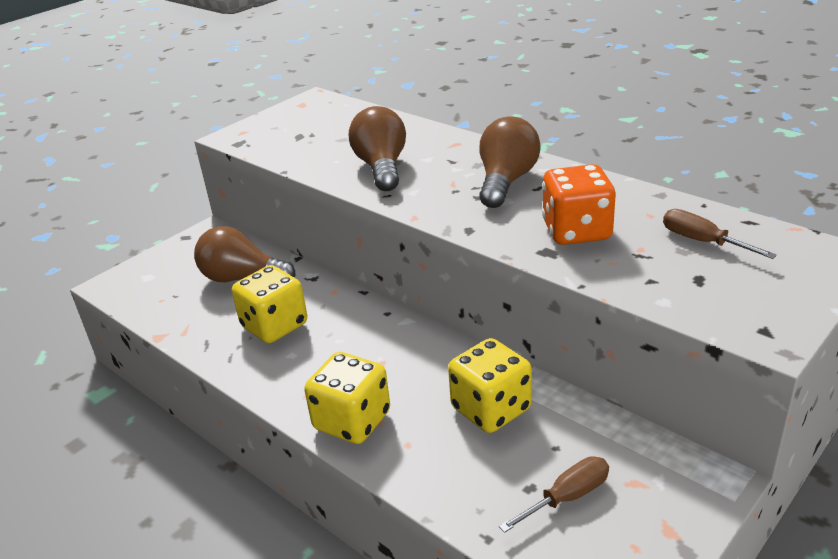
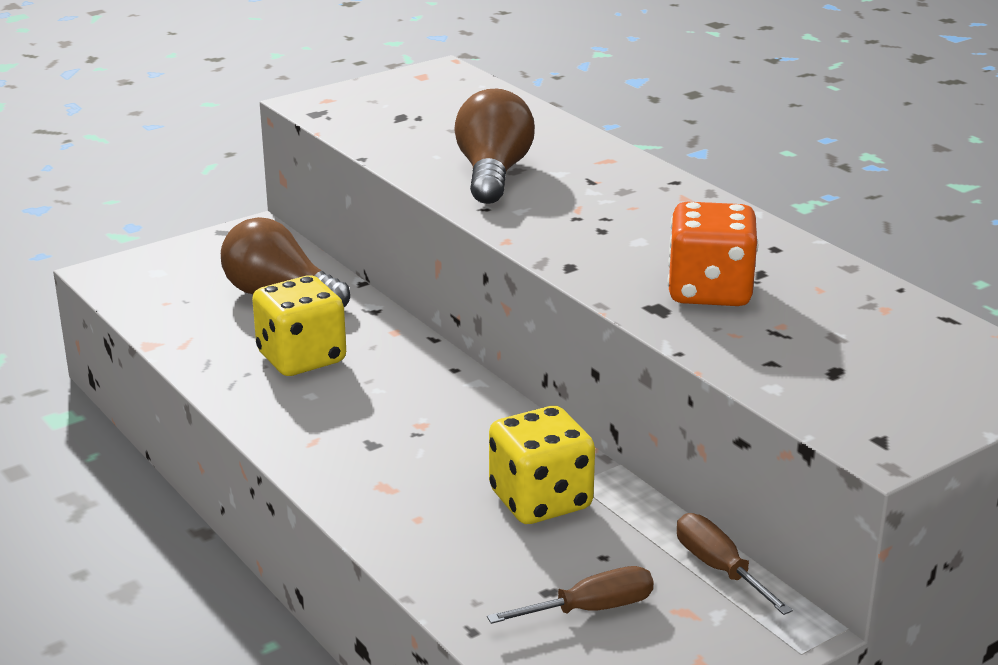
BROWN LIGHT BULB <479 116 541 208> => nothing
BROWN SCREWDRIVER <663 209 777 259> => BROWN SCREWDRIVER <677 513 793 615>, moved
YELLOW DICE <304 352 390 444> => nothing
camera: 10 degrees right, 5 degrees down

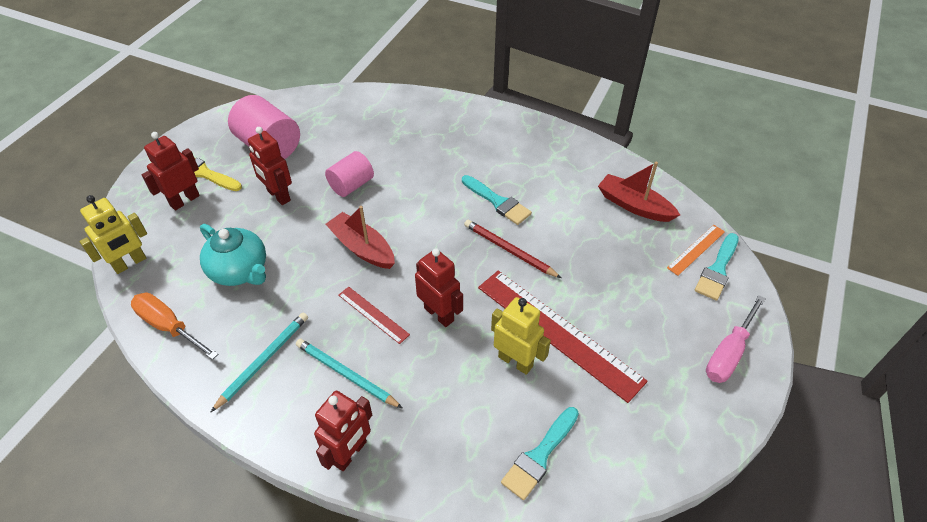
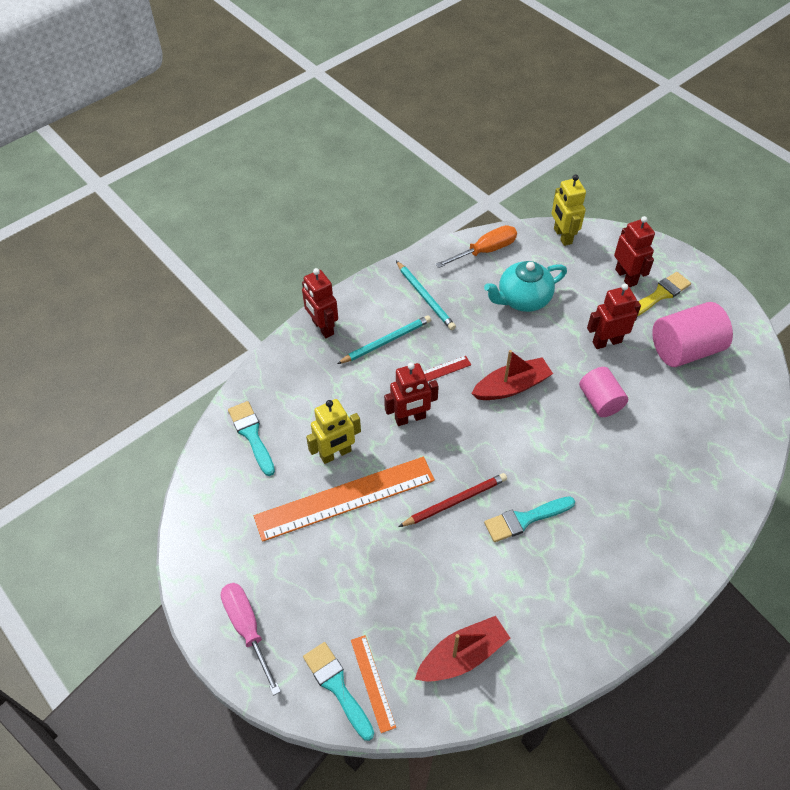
RED RULER <478 271 648 403> => ORANGE RULER <254 457 435 542>
camera: 115 degrees right, 5 degrees up

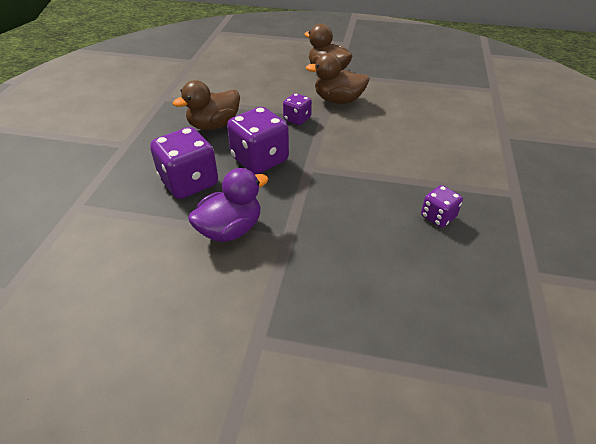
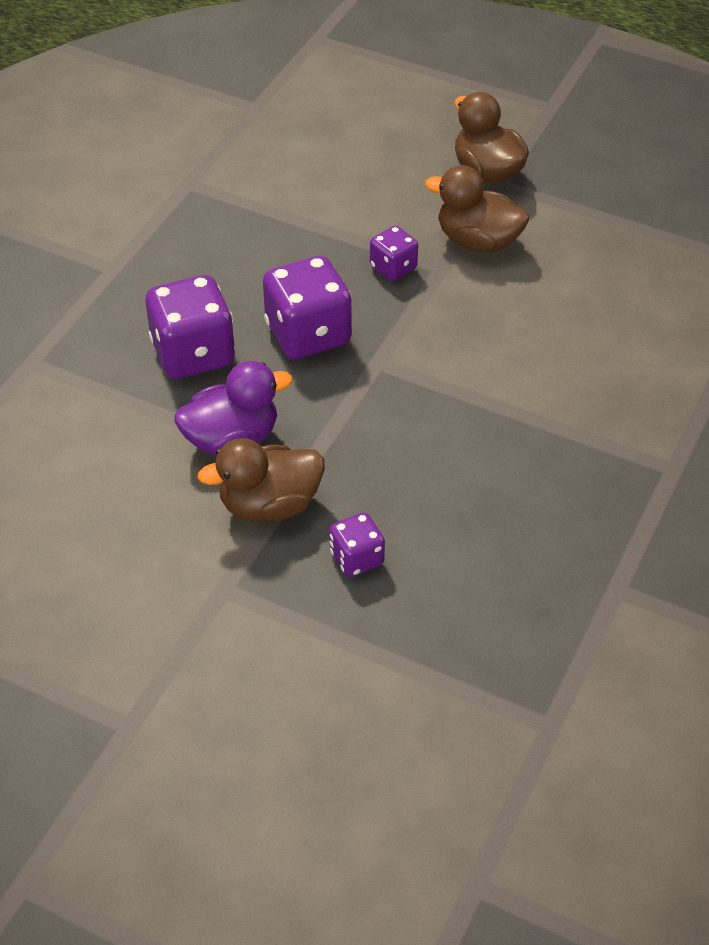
BROWN DUCK <173 80 240 130> => BROWN DUCK <197 438 325 522>, moved
PURPLE DICE <421 185 463 228> => PURPLE DICE <330 512 385 577>, moved
camera: 15 degrees right, 5 degrees up

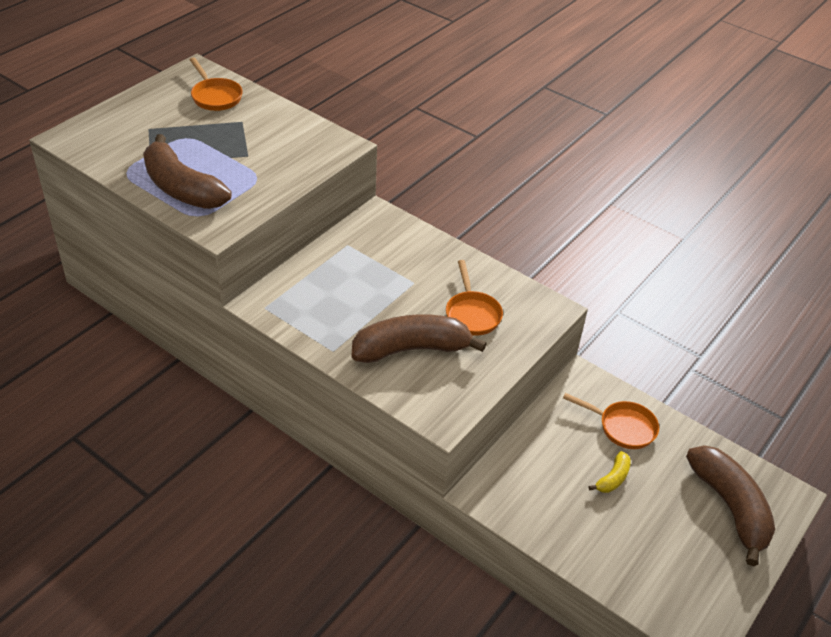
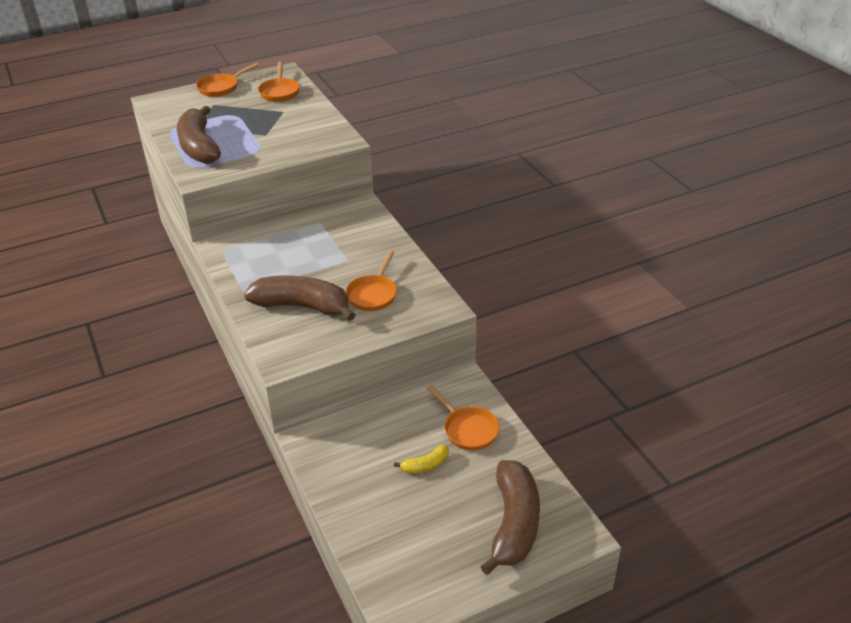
nothing => ORANGE PAN <196 63 259 97>
camera: 30 degrees right, 5 degrees down

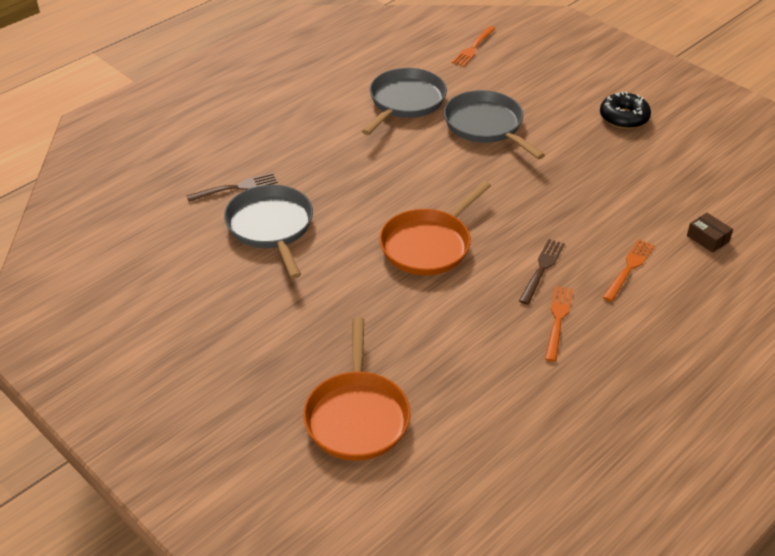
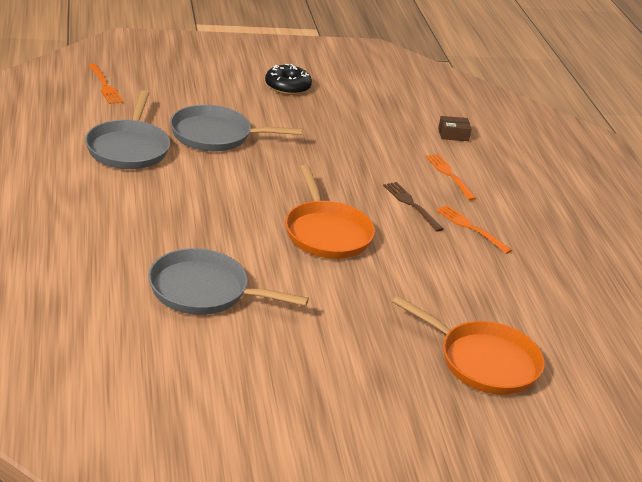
GREY PAN <362 68 447 135> => GREY PAN <85 90 170 169>, 150 degrees counterclockwise
BROWN FORK <186 173 278 202> => nothing
camera: 60 degrees left, 10 degrees down

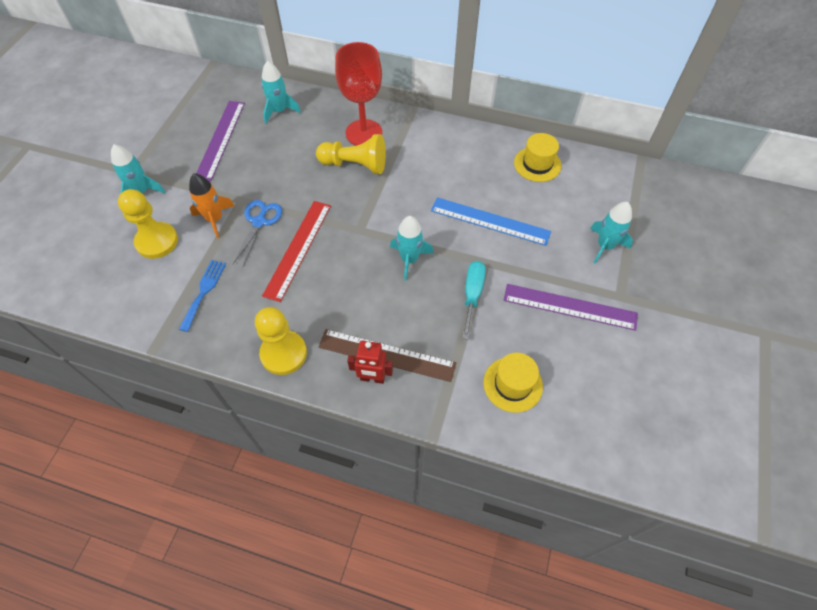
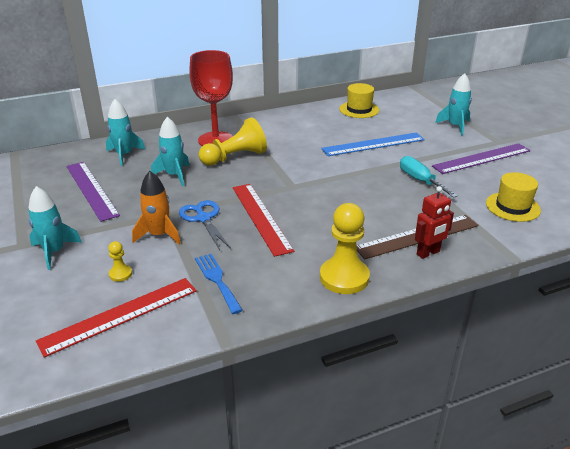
YELLOW PAWN <118 189 178 259> => YELLOW PAWN <108 241 132 282>, x0.46
TURQUOISE ROCKET <390 216 434 281> => TURQUOISE ROCKET <151 117 190 186>, moved
nothing => RED RULER <36 278 197 358>
camera: 40 degrees left, 25 degrees down

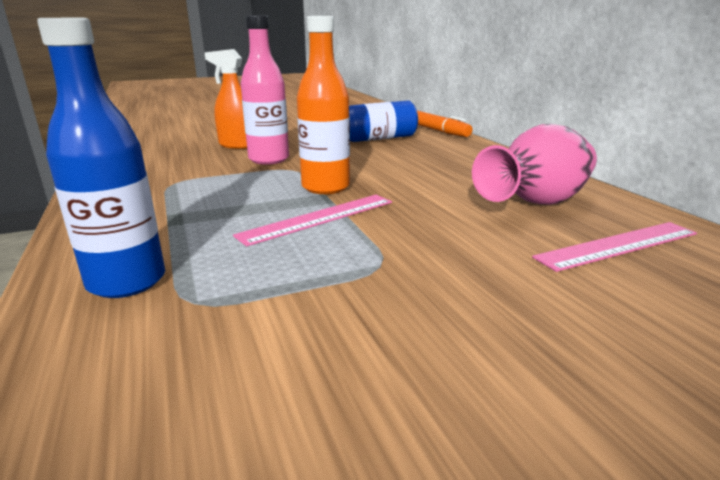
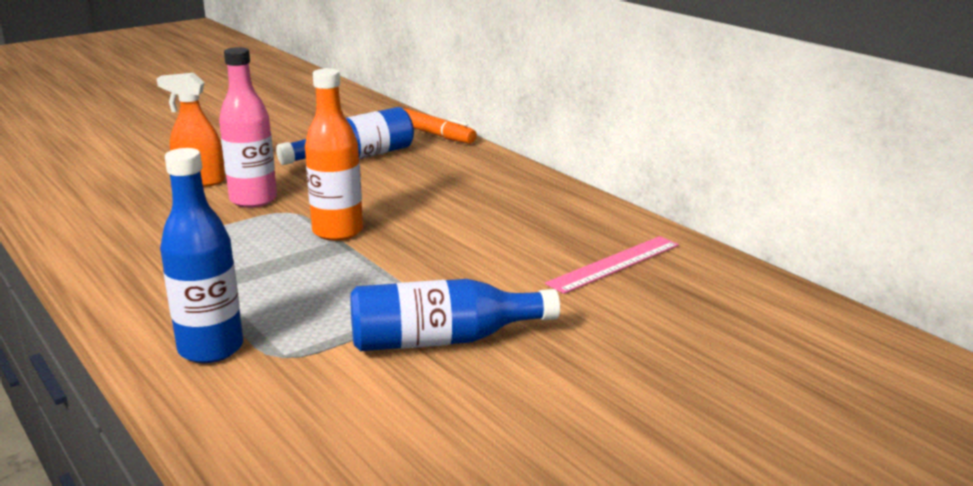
PINK VASE <472 124 597 205> => nothing
PINK RULER <233 195 392 246> => nothing
nothing => BLUE BOTTLE <350 279 560 351>
camera: 15 degrees left, 0 degrees up

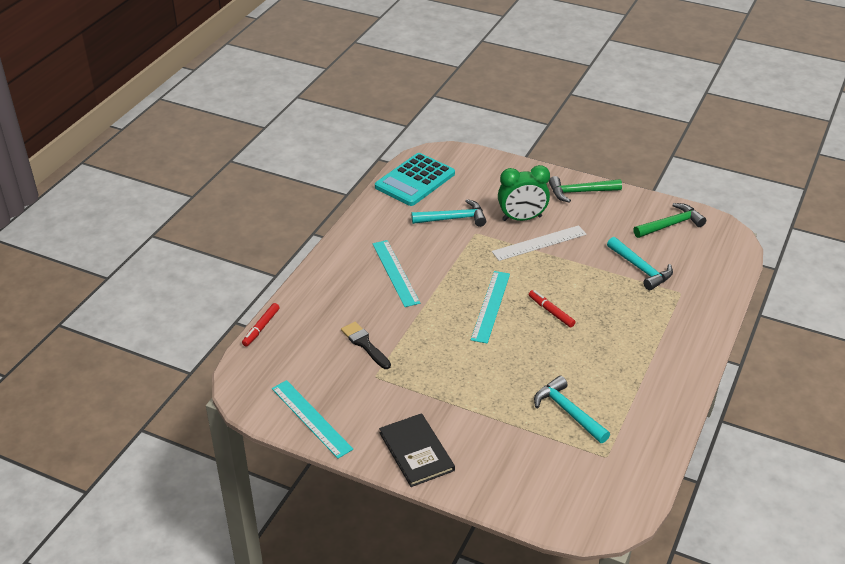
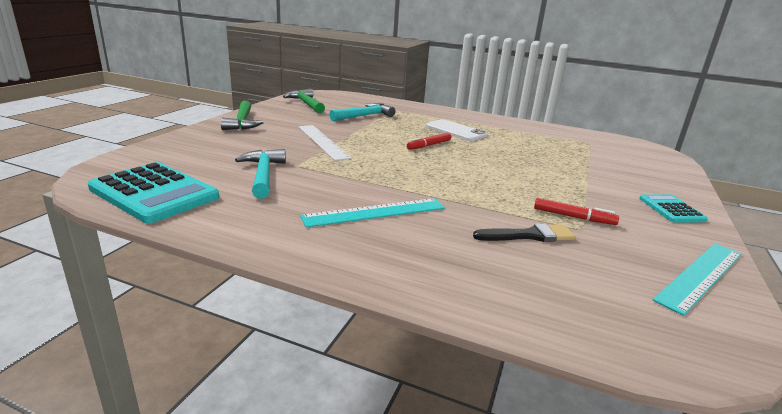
GREEN CLOCK <498 165 550 221> => nothing
TURQUOISE RULER <471 271 510 344> => nothing
RED MARKER <242 303 280 346> => RED MARKER <534 198 619 225>, moved
BLACK BRUSH <341 322 391 369> => BLACK BRUSH <473 223 576 242>, 150 degrees counterclockwise
TURQUOISE HAMMER <534 376 610 443> => nothing
BLACK BOOK <379 413 455 487> => TURQUOISE CALCULATOR <639 194 708 223>
nothing => WHITE PHONE <426 119 488 141>
camera: 95 degrees left, 15 degrees down

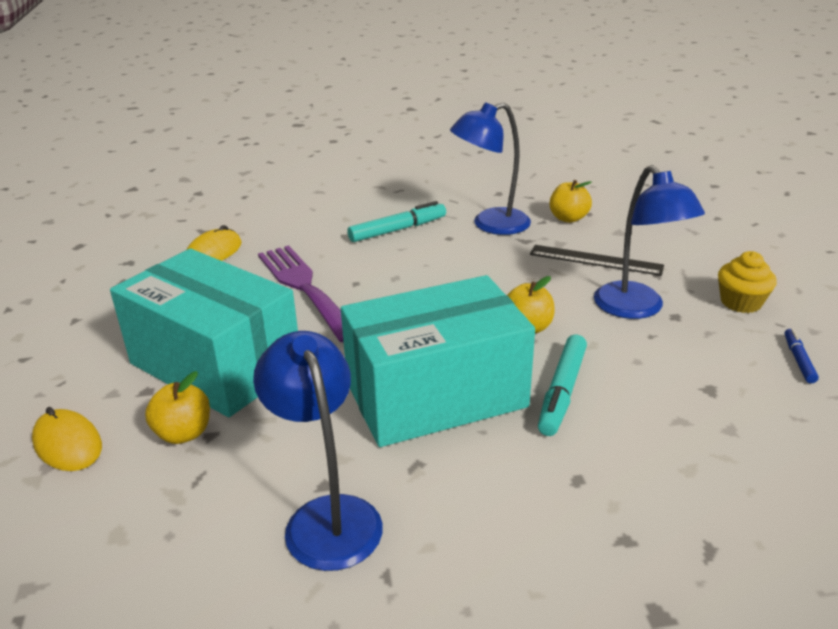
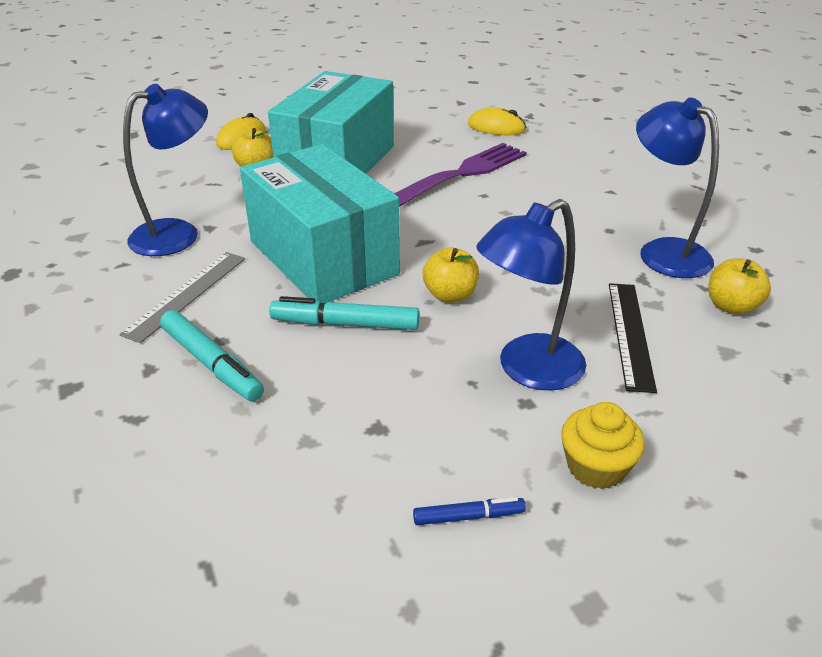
TURQUOISE MARKER <347 201 446 242> => TURQUOISE MARKER <160 310 264 401>, moved
nothing => GREY RULER <119 252 245 343>
camera: 75 degrees right, 5 degrees up

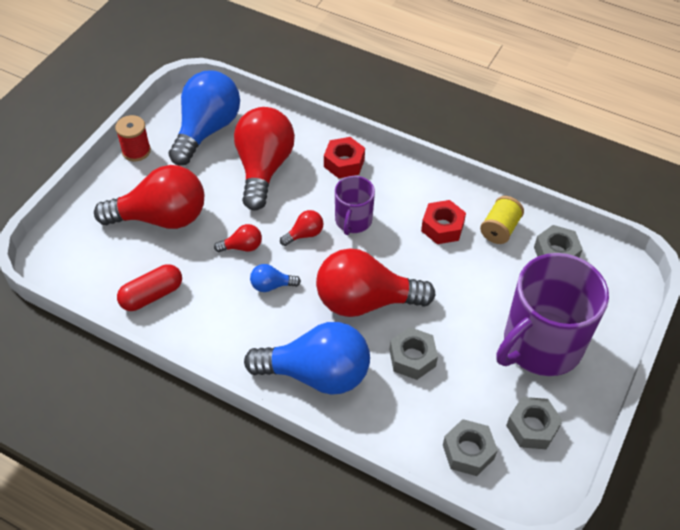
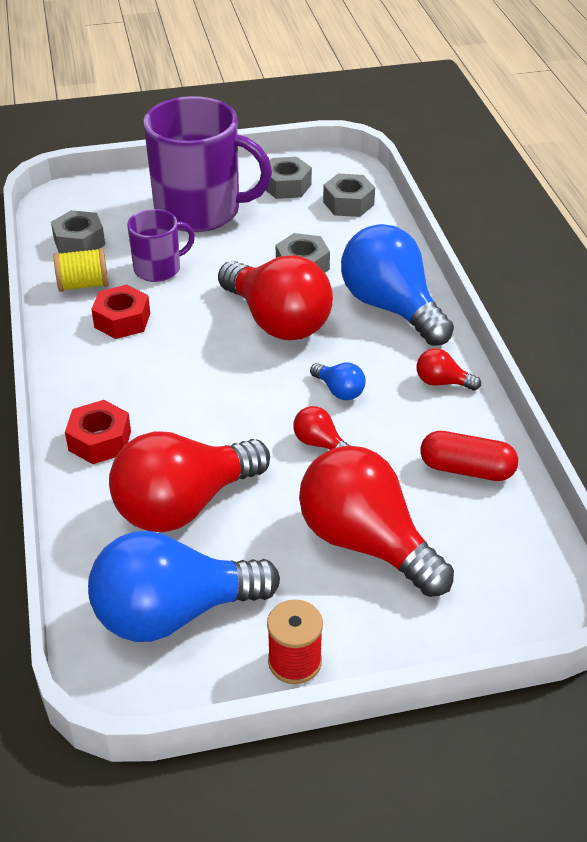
PURPLE MUG <335 176 375 235> => PURPLE MUG <127 209 195 282>, moved
RED LIGHT BULB <280 210 324 246> => RED LIGHT BULB <417 348 481 390>, moved
camera: 130 degrees left, 10 degrees down

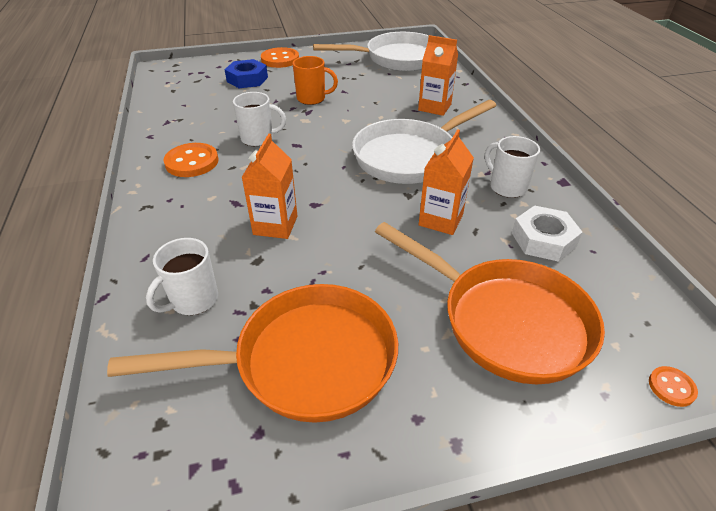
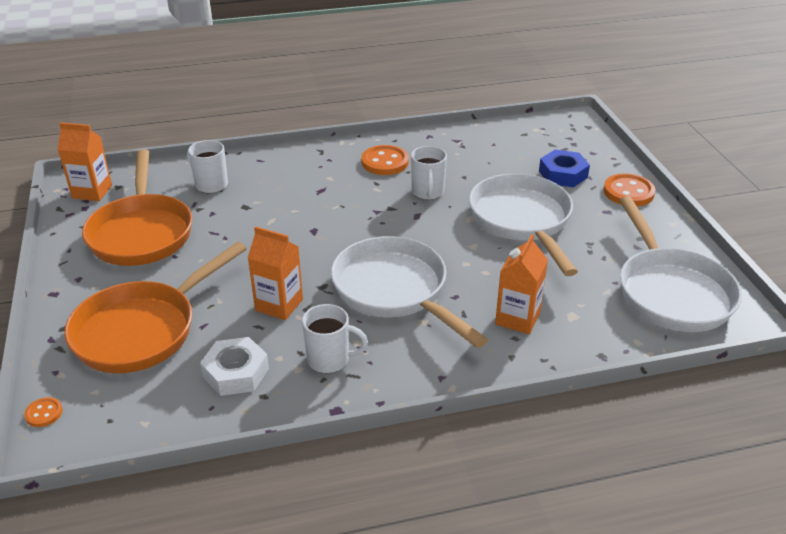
ORANGE MUG <293 56 338 105> => WHITE PAN <469 173 578 276>
ORANGE CARTON <241 133 297 239> => ORANGE CARTON <58 122 112 201>, moved
WHITE MUG <485 136 540 198> => WHITE MUG <302 304 368 373>, 45 degrees clockwise
camera: 90 degrees right, 5 degrees down

